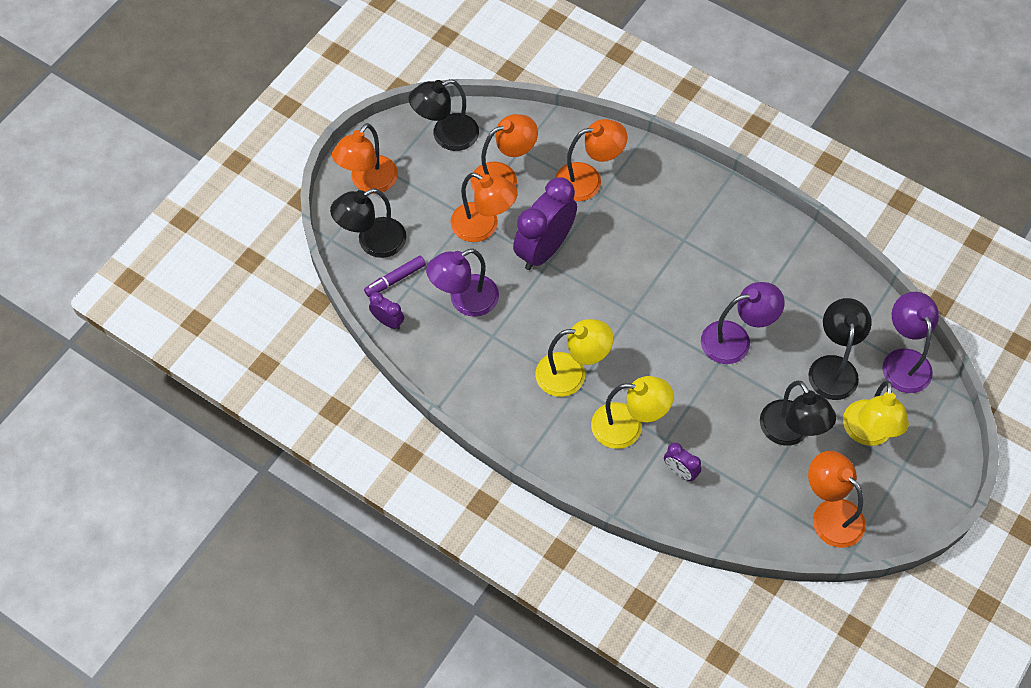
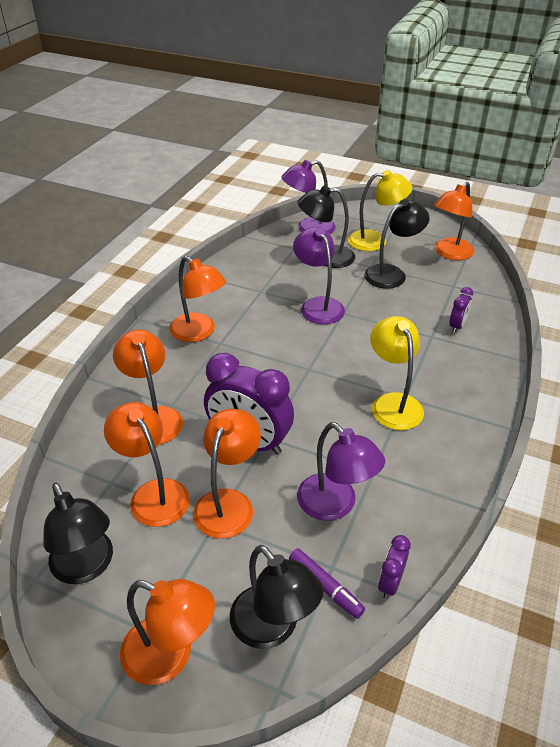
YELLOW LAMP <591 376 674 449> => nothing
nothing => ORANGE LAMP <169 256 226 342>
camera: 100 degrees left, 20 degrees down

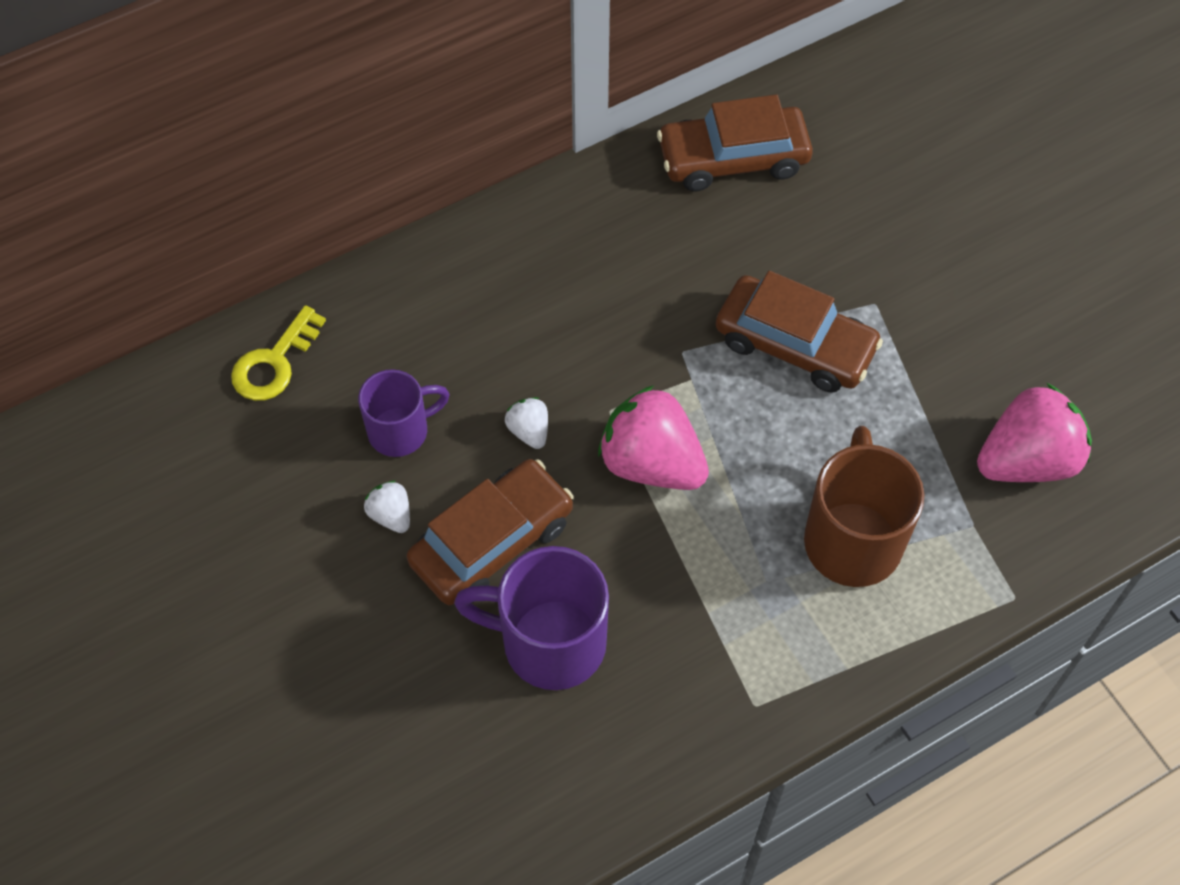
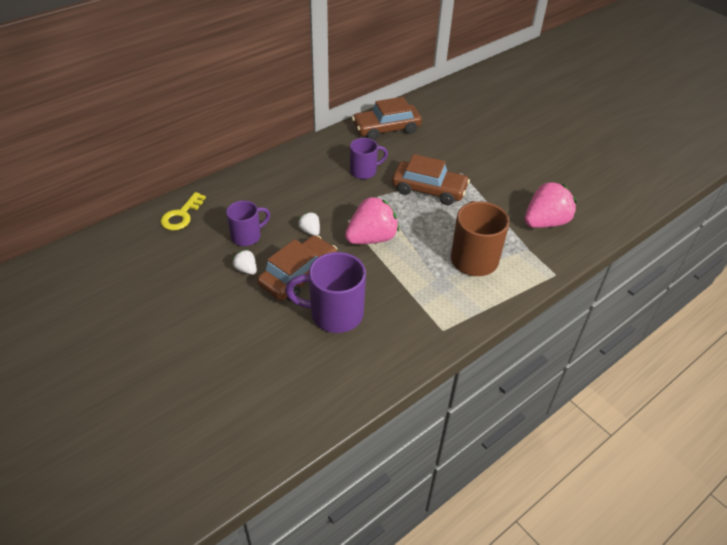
PINK STRAWBERRY <598 385 709 490> => PINK STRAWBERRY <345 196 399 244>, 120 degrees clockwise
nothing => PURPLE MUG <350 138 388 179>
camera: 10 degrees left, 15 degrees down

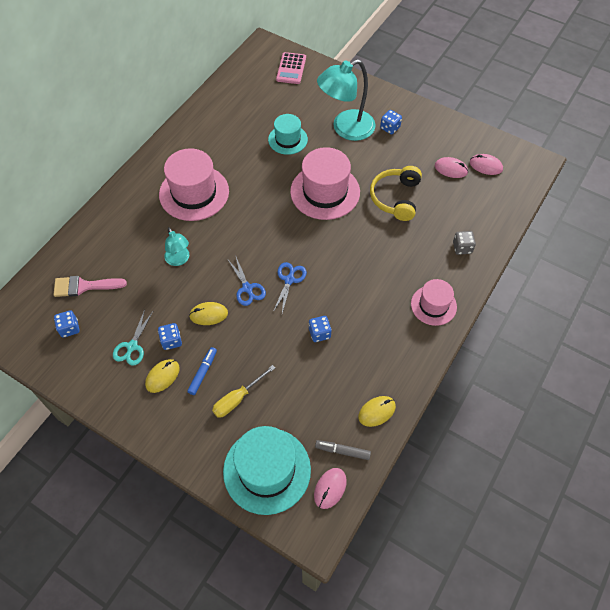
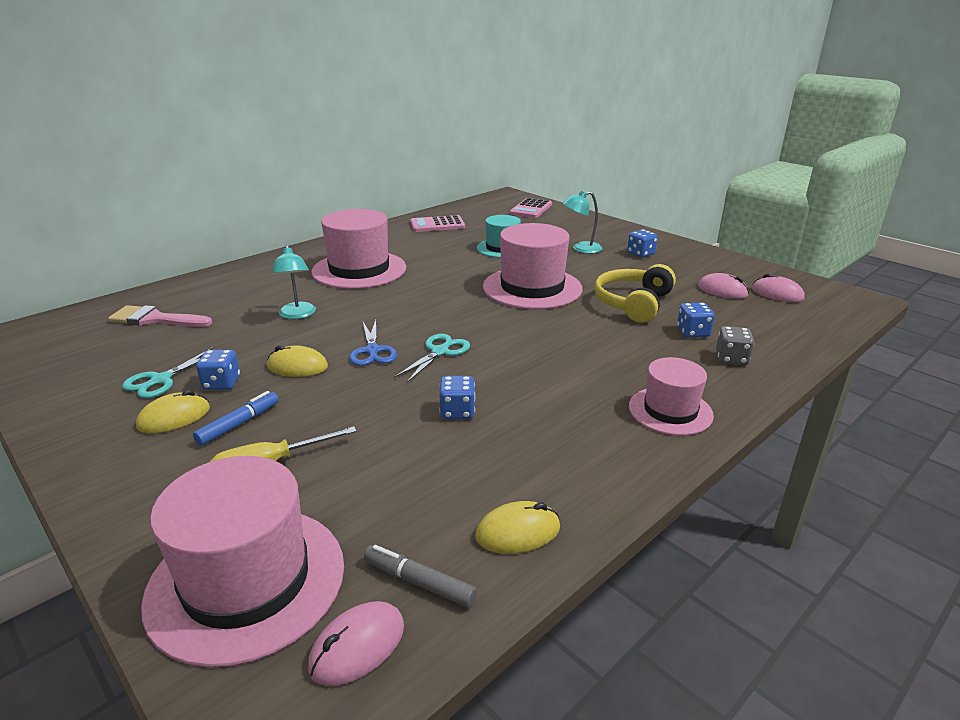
TURQUOISE LAMP <317 59 376 141> => TURQUOISE LAMP <563 191 602 254>, x0.53
BLUE SCISSORS <273 262 307 313> => TURQUOISE SCISSORS <394 334 470 383>
BLUE DICE <54 310 80 338> => BLUE DICE <677 302 715 338>, moved
TURQUOISE HAT <223 426 311 515> => PINK HAT <141 456 344 667>
nothing => PINK CALCULATOR <411 215 465 232>
camera: 15 degrees right, 30 degrees down

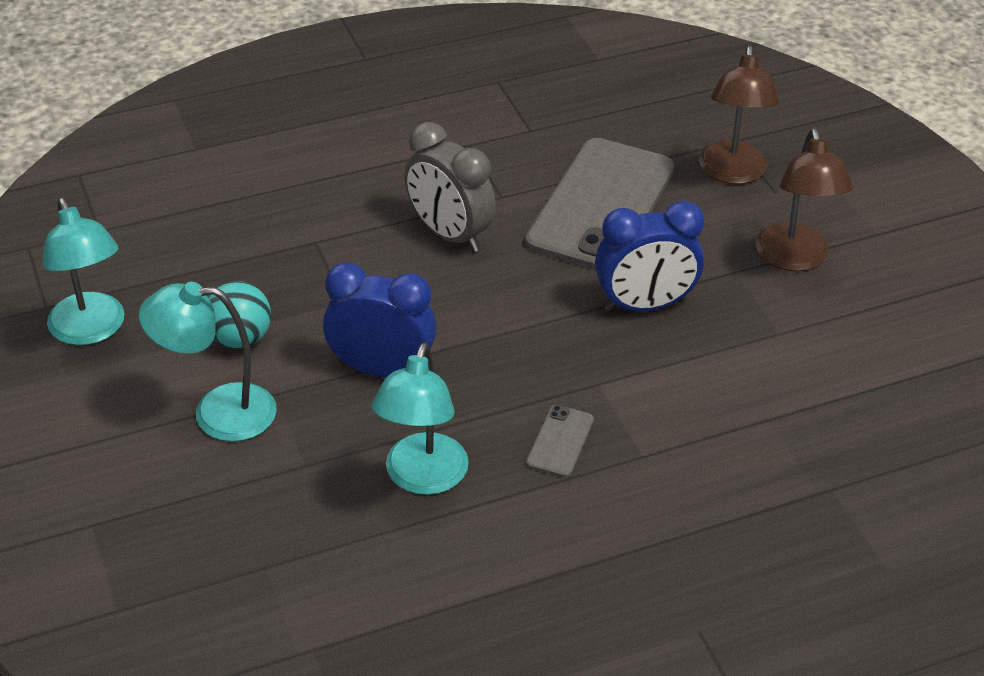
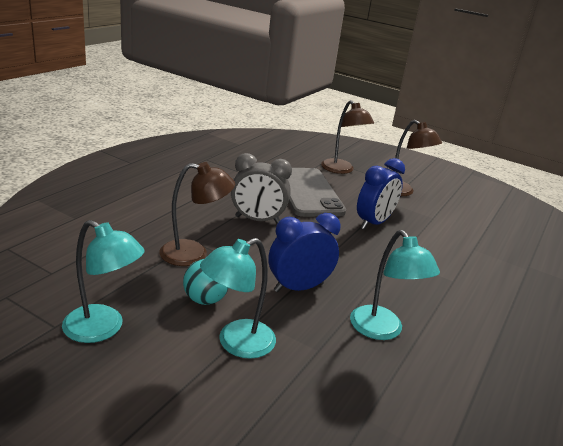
GREY PHONE <526 405 594 477> => nothing
nothing => BROWN LAMP <159 162 235 266>
camera: 40 degrees left, 15 degrees down

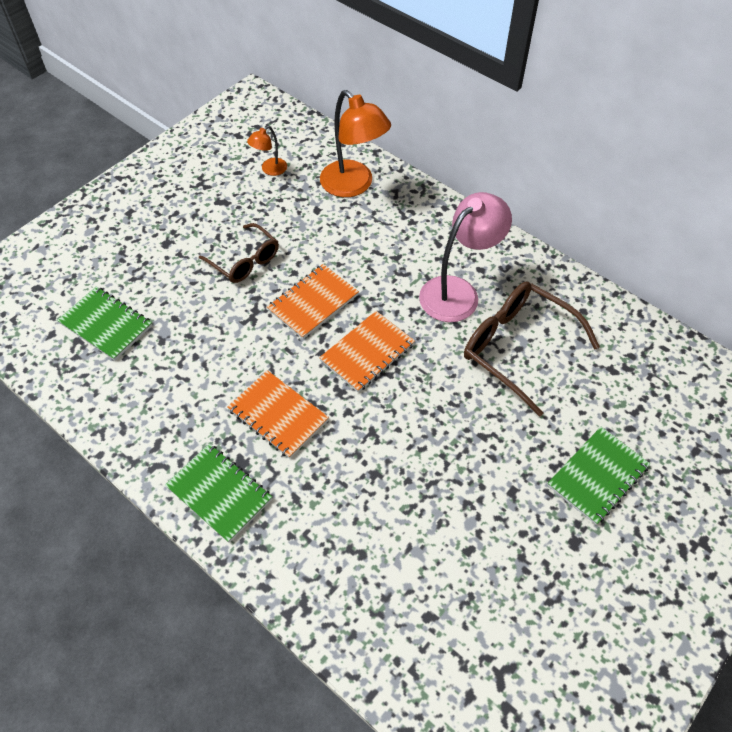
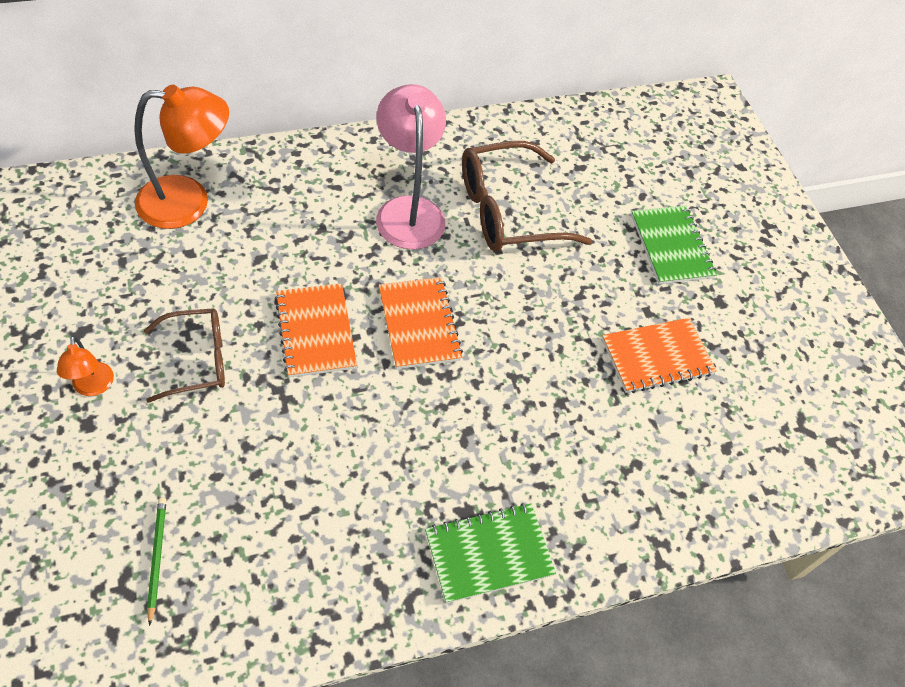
ORANGE LAMP <247 126 287 176> => ORANGE LAMP <57 336 114 396>, moved
GREEN NOTEBOOK <57 287 152 361> => GREEN PENCIL <147 498 166 626>
ORANGE NOTEBOOK <227 370 329 459> => ORANGE NOTEBOOK <602 318 717 393>, moved
camera: 65 degrees left, 0 degrees up

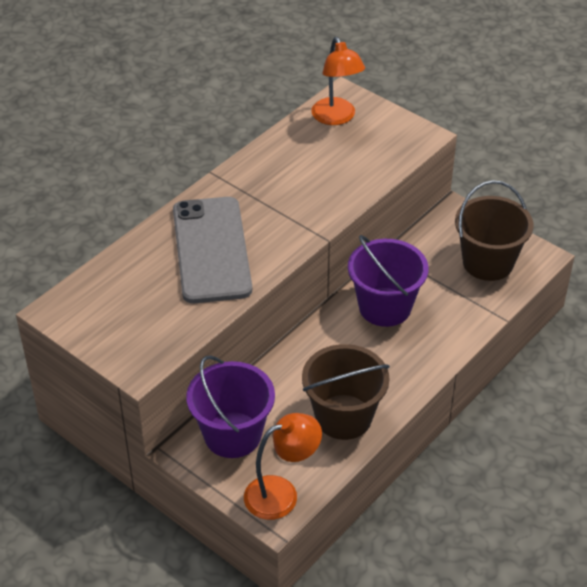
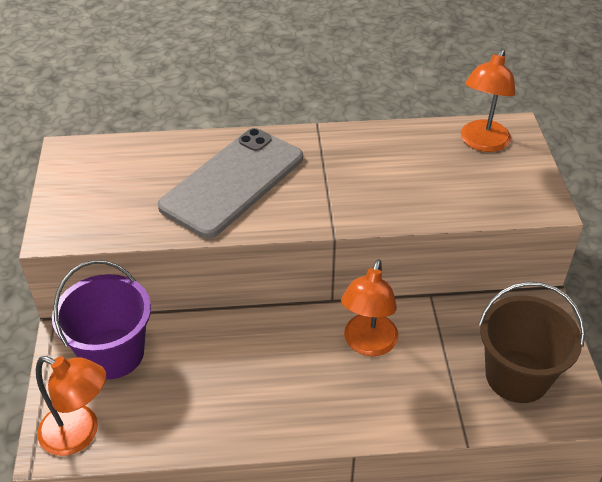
PURPLE BUCKET <348 235 429 327> => ORANGE LAMP <341 259 399 356>
BROWN BUCKET <302 344 390 440> => nothing
camera: 45 degrees right, 0 degrees up

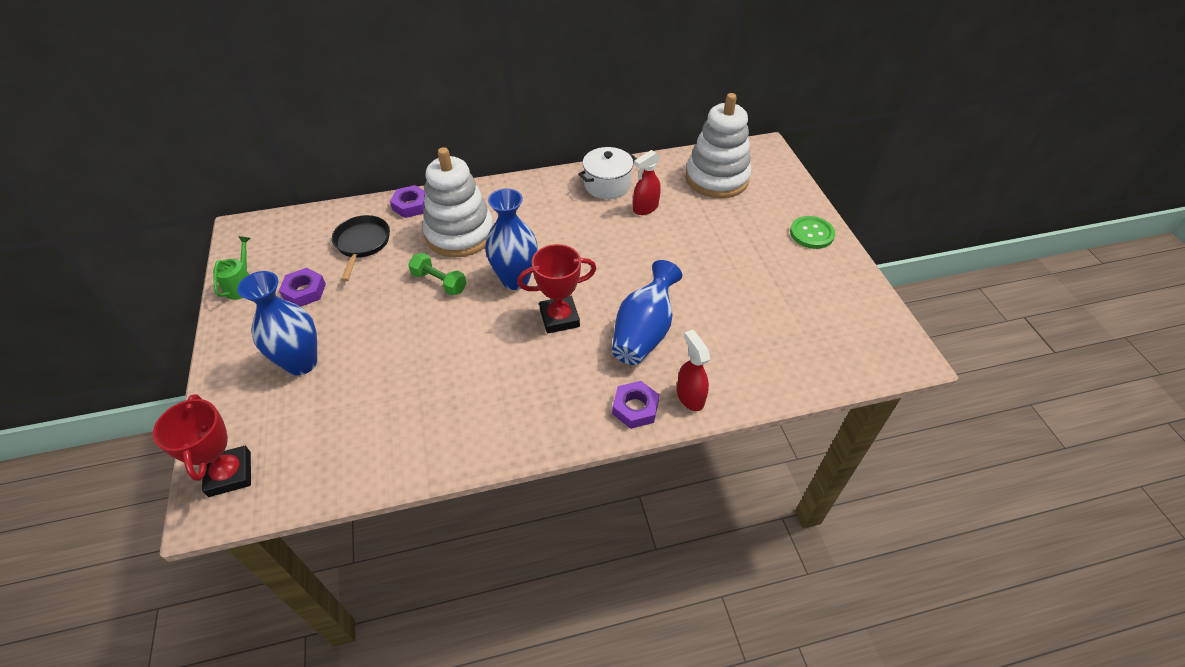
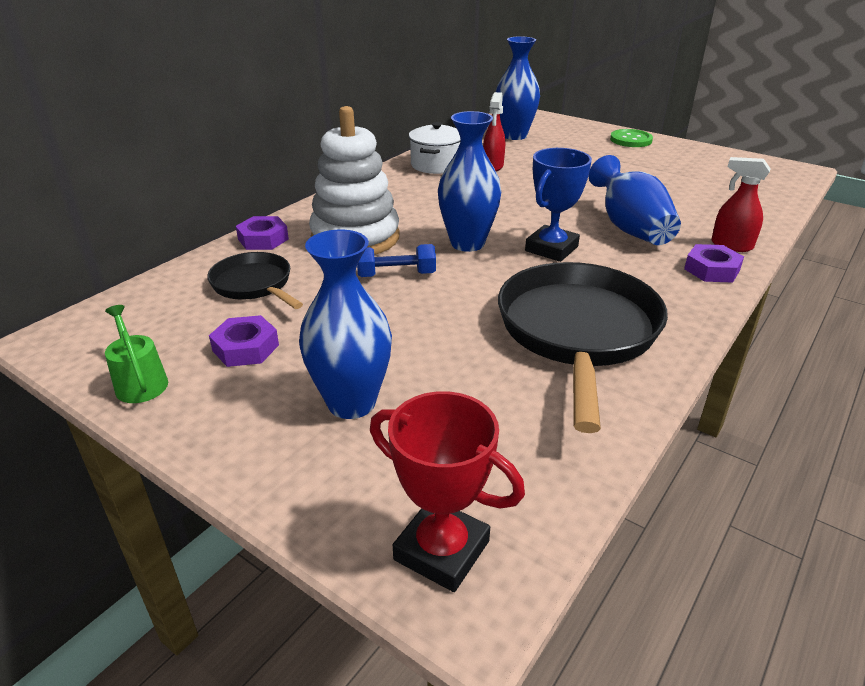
WHITE STACKING TOY <686 93 752 198> => BLUE VASE <496 36 540 140>
RED TROPHY <517 244 596 334> => BLUE TROPHY <525 148 592 262>
GREEN DUMBBELL <408 253 467 296> => BLUE DUMBBELL <357 244 436 277>
nothing => BLACK PAN <498 262 668 433>
camera: 40 degrees left, 15 degrees down

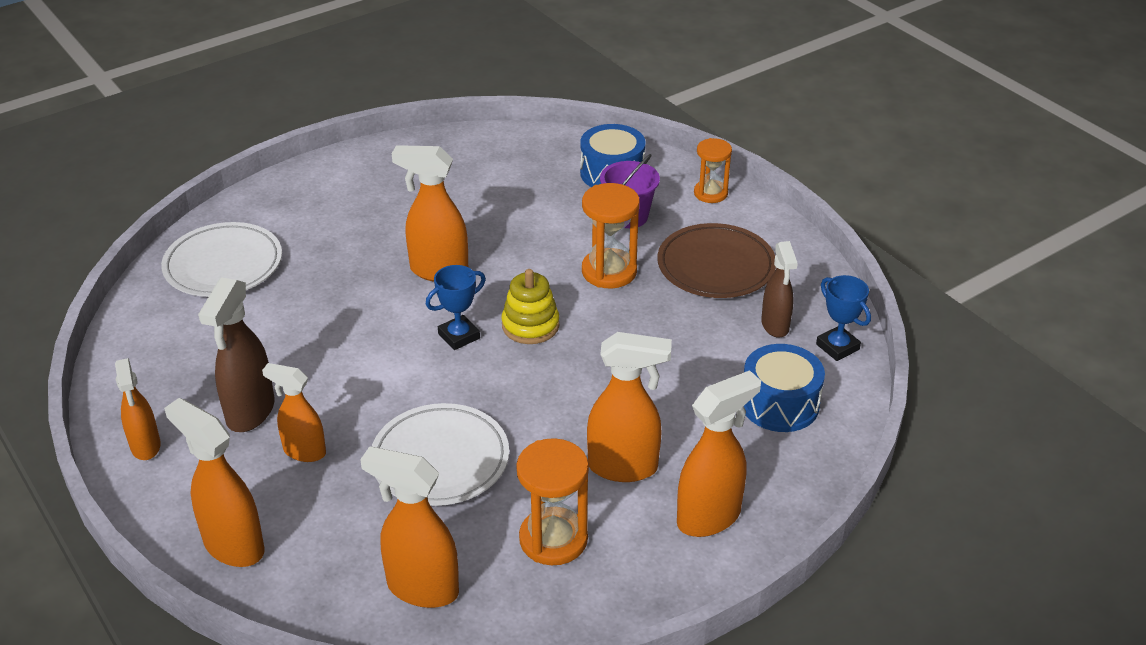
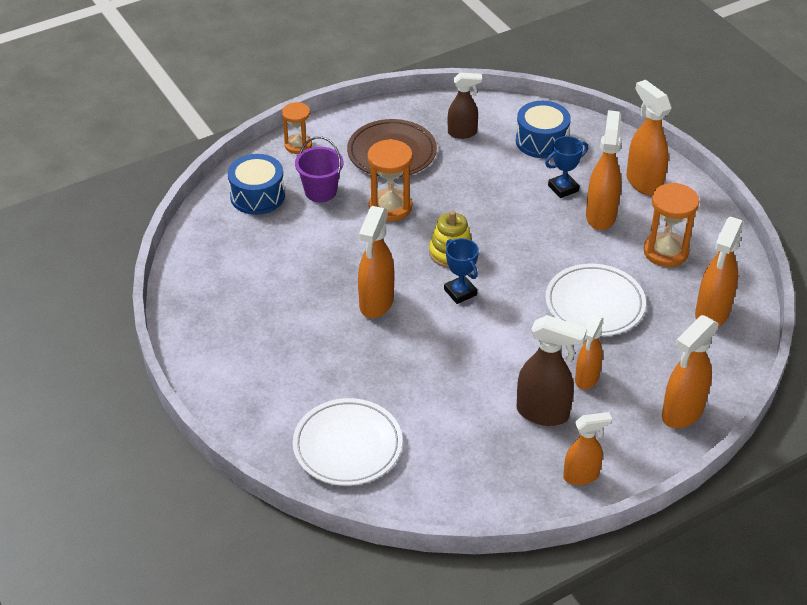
BLUE TROPHY <816 275 871 361> => BLUE TROPHY <545 136 588 198>, moved
camera: 85 degrees left, 5 degrees up

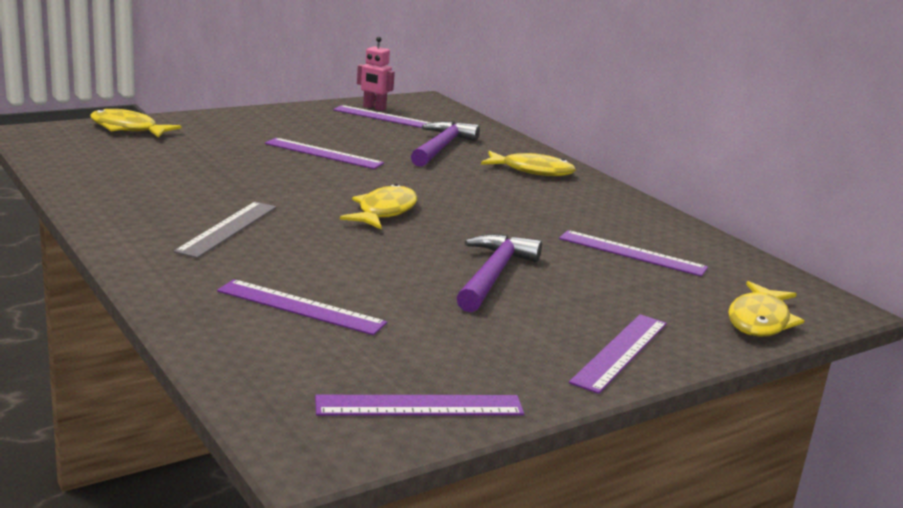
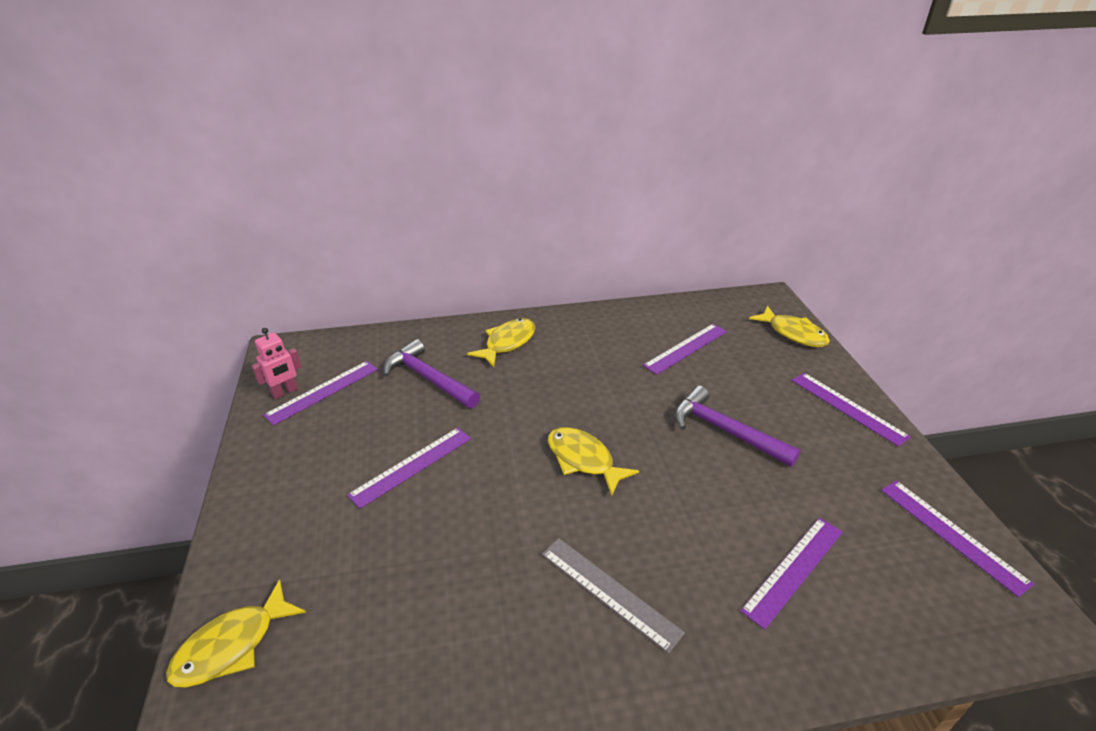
PURPLE RULER <315 395 524 416> => PURPLE RULER <881 481 1034 597>, 45 degrees counterclockwise
camera: 65 degrees left, 15 degrees up

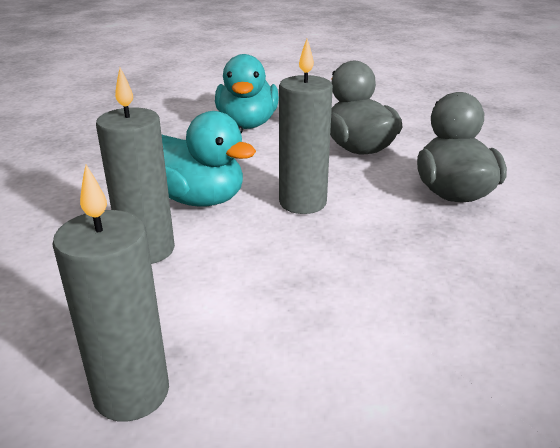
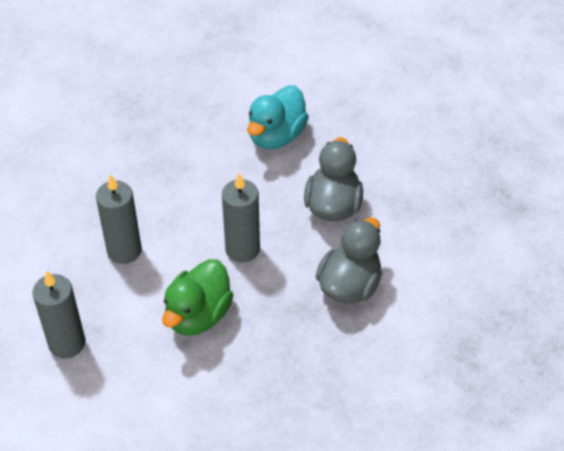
TURQUOISE DUCK <161 111 256 207> => nothing
nothing => GREEN DUCK <162 259 233 336>
camera: 30 degrees right, 20 degrees up

